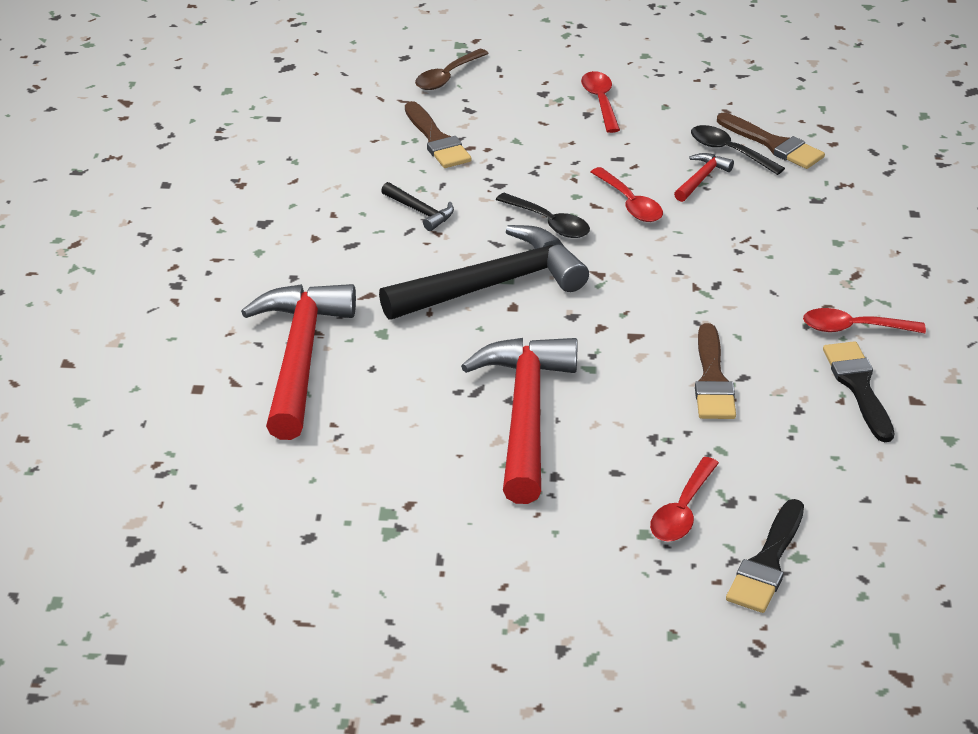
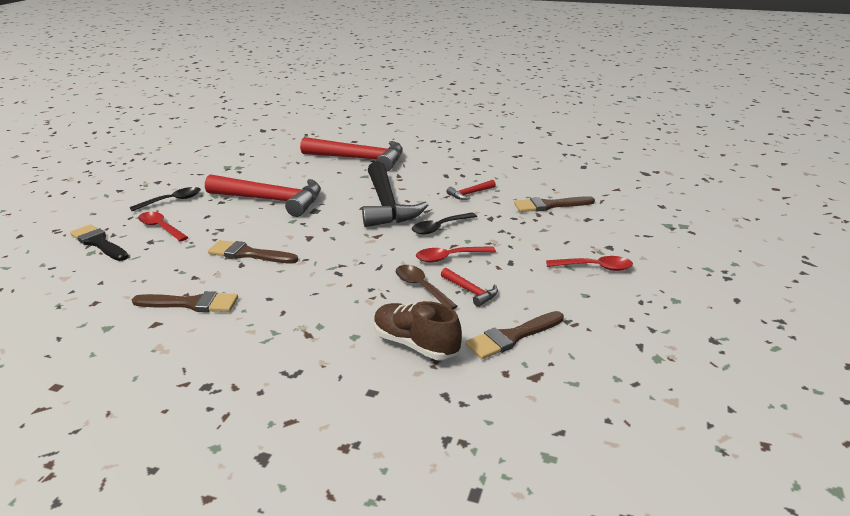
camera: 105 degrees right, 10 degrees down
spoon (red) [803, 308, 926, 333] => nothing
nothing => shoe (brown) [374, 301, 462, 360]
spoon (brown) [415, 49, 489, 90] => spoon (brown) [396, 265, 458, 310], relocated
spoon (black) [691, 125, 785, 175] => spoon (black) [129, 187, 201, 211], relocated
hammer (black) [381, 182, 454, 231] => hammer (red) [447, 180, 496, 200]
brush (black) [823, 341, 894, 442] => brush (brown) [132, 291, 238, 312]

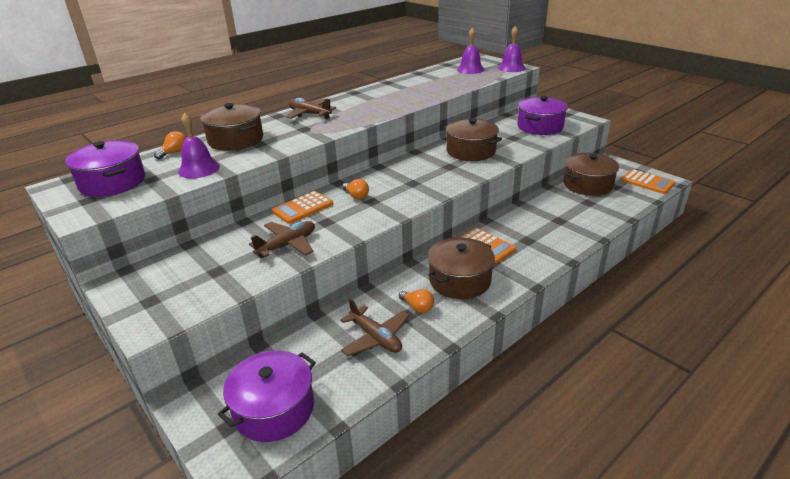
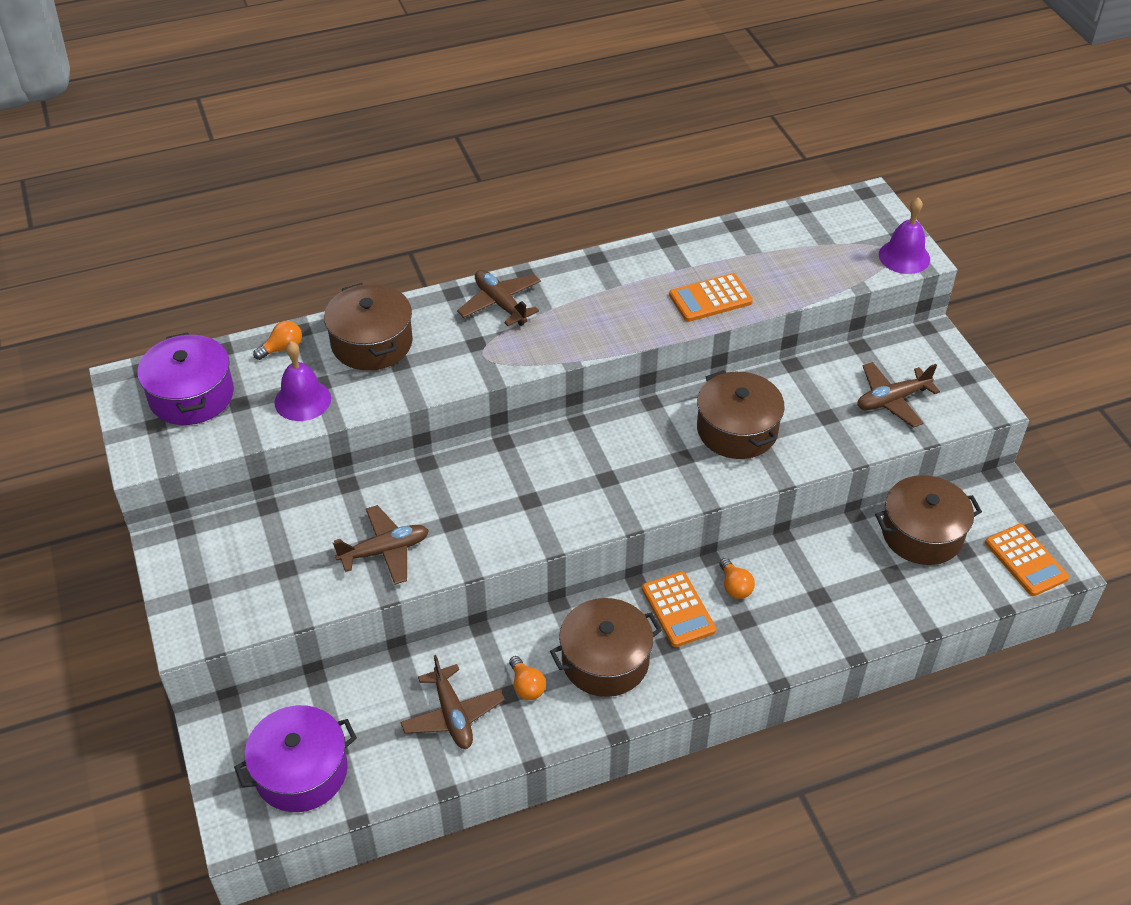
camera: 20 degrees right, 15 degrees up
bell (purple) [457, 28, 484, 74] => nothing
calculator (orange) [272, 191, 333, 224] => calculator (orange) [669, 273, 753, 322], relocated
light bulb (orange) [342, 179, 369, 199] => light bulb (orange) [719, 558, 755, 599], relocated
pot (purple) [517, 96, 568, 135] => plane (brown) [858, 362, 940, 428]

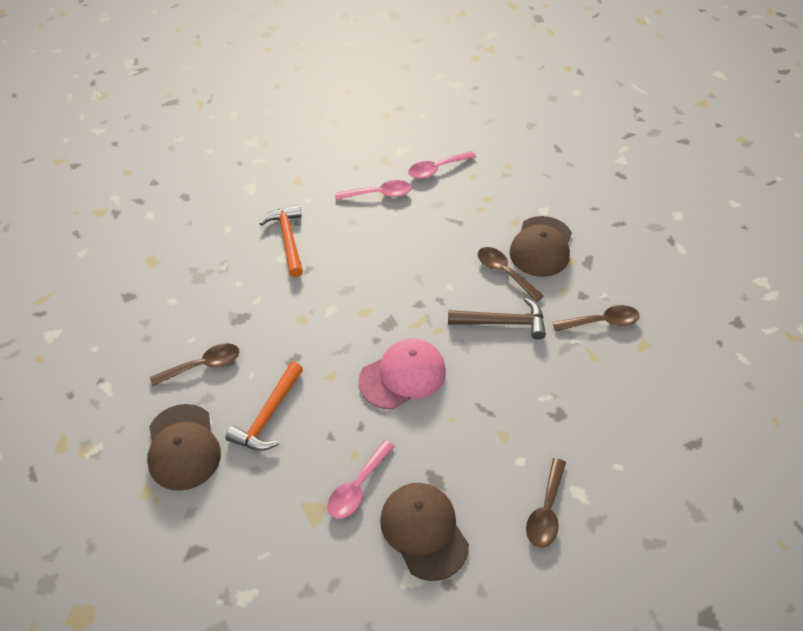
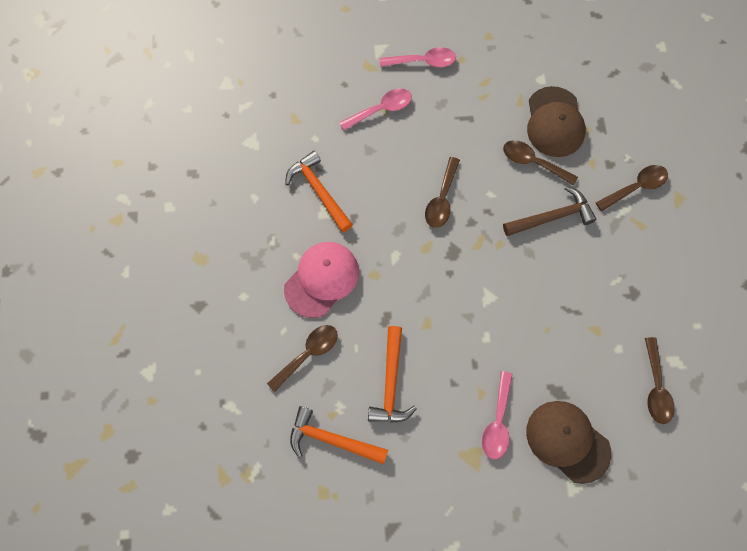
camera: 20 degrees left, 20 degrees up
nothing => spoon (brown) [425, 157, 460, 228]
cap (pink) [358, 338, 446, 409] => cap (pink) [284, 242, 359, 318], relocated
cap (brown) [147, 404, 221, 491] => hammer (orange) [290, 406, 388, 464]
spoon (pink) [408, 151, 476, 179] => spoon (pink) [380, 47, 456, 67], 135 degrees counterclockwise

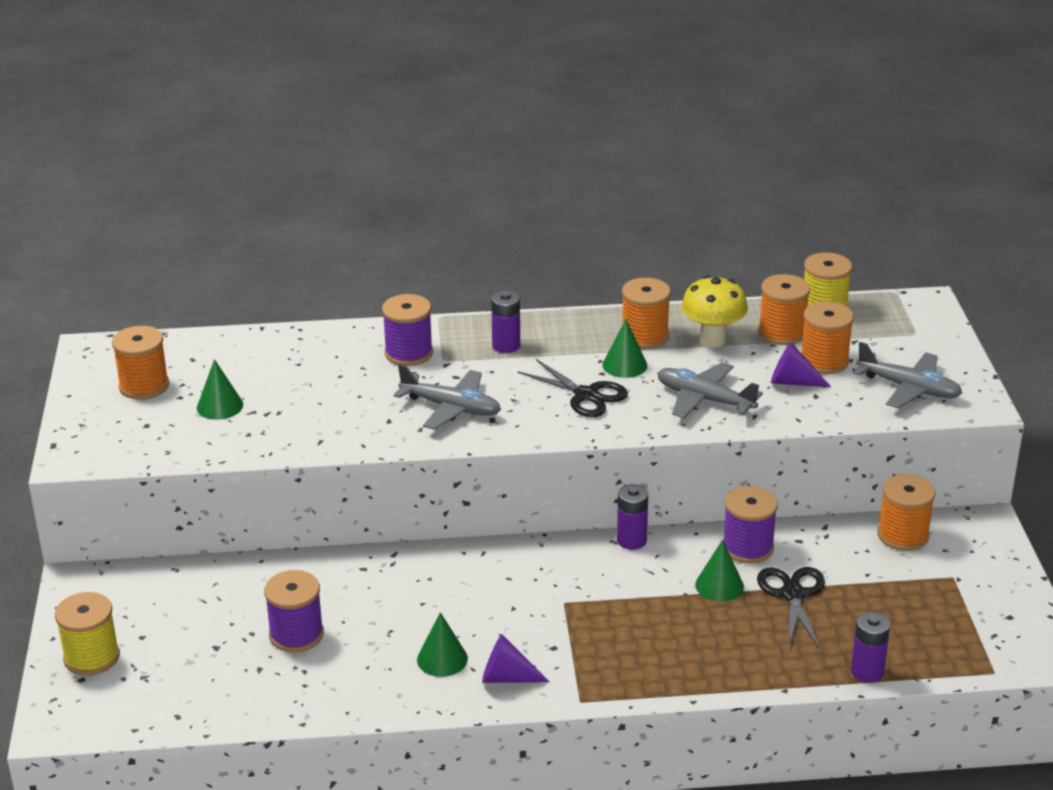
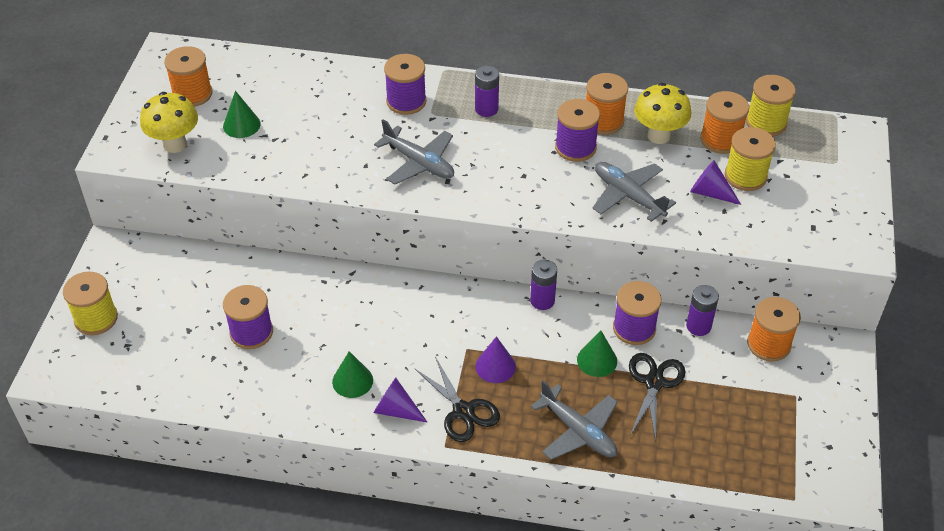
camera: 15 degrees right, 15 degrees up
nothing => mushroom (yellow) [140, 92, 198, 153]
nothing => cone (purple) [475, 336, 516, 383]
scissors (black) [518, 358, 628, 417] => scissors (black) [414, 357, 500, 442], relocated
battery (purple) [851, 612, 890, 683] => battery (purple) [686, 285, 719, 336], relocated
plane (grey) [853, 342, 962, 409] => plane (grey) [531, 380, 618, 460], relocated
cone (green) [602, 319, 647, 378] => spool (purple) [555, 99, 600, 162]
spool (orange) [801, 301, 854, 374] => spool (yellow) [725, 127, 776, 191]

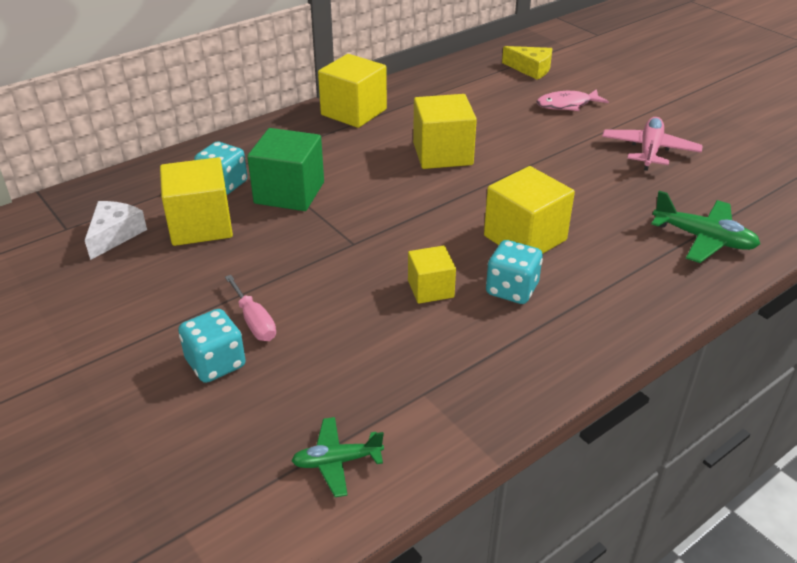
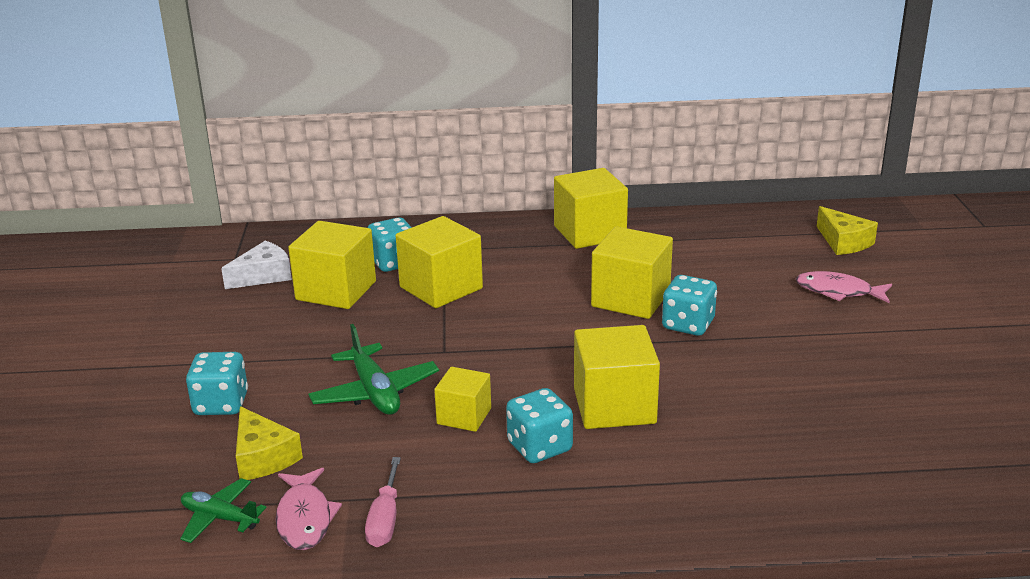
camera: 35 degrees right, 10 degrees down
plane (pink) [602, 117, 703, 171] => nothing
nothing => cheese (yellow) [236, 406, 303, 480]
nothing => fish (pink) [275, 468, 342, 550]
nothing => dice (turquoise) [662, 275, 717, 336]
screwdriver (pink) [225, 275, 276, 341] => screwdriver (pink) [365, 457, 401, 547], relocated
plane (green) [651, 191, 760, 263] => plane (green) [308, 324, 439, 415], relocated
cube (green) [247, 128, 324, 211] => cube (yellow) [396, 216, 483, 308]

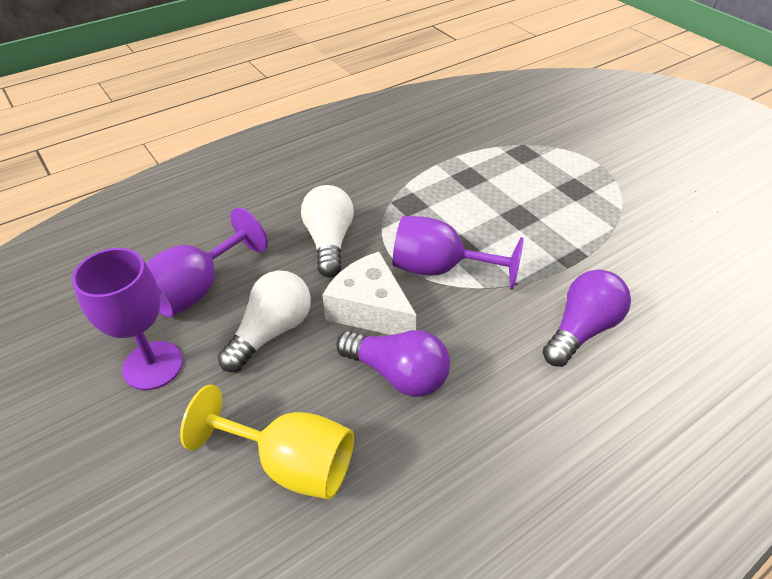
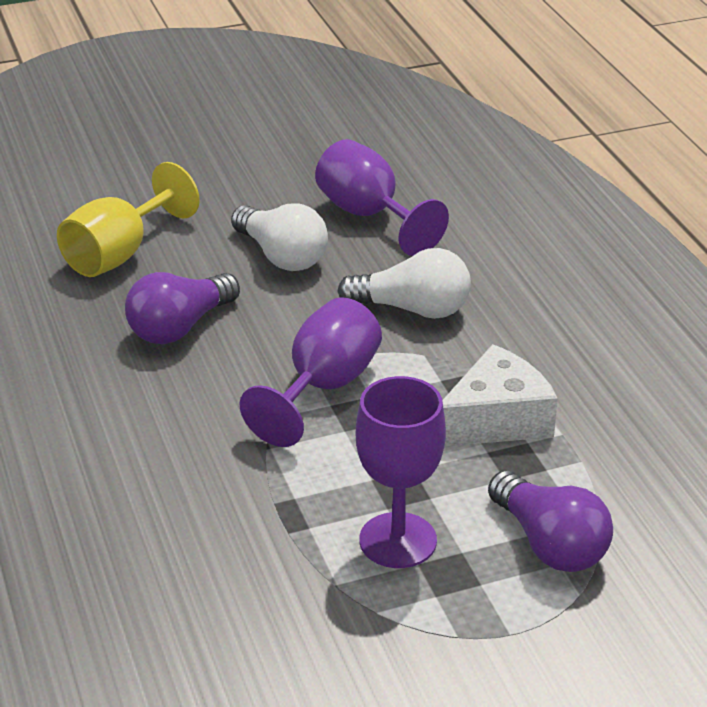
camera: 105 degrees right, 10 degrees down
goblet (purple) [72, 248, 183, 390] => goblet (purple) [356, 376, 446, 568], relocated
cheese (white) [323, 252, 417, 335] => cheese (white) [442, 344, 558, 447], relocated
light bulb (purple) [543, 270, 631, 367] => light bulb (purple) [488, 471, 613, 572], relocated

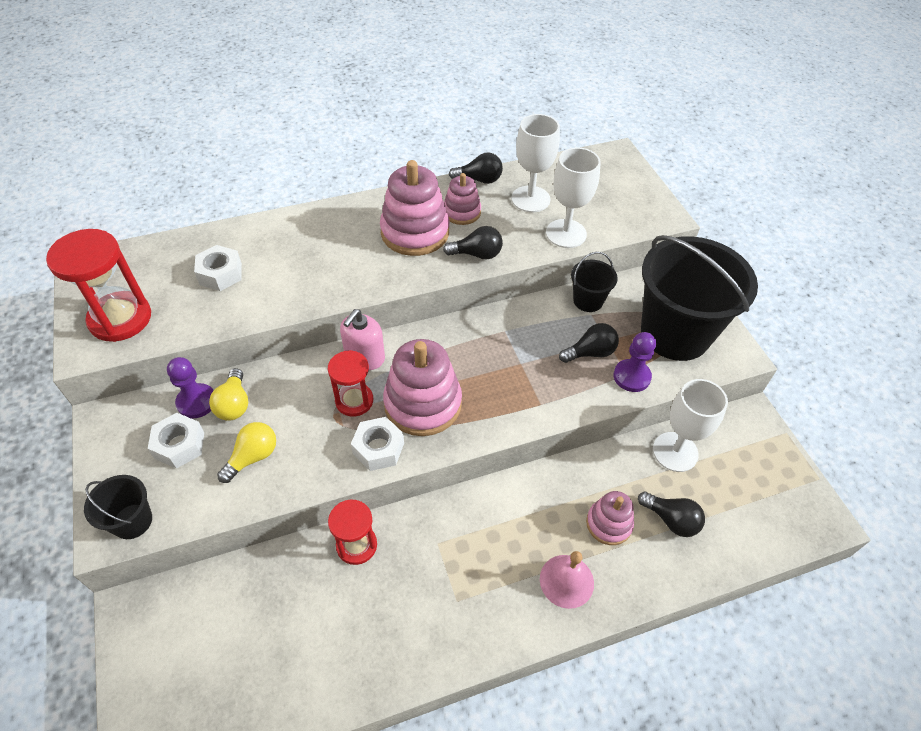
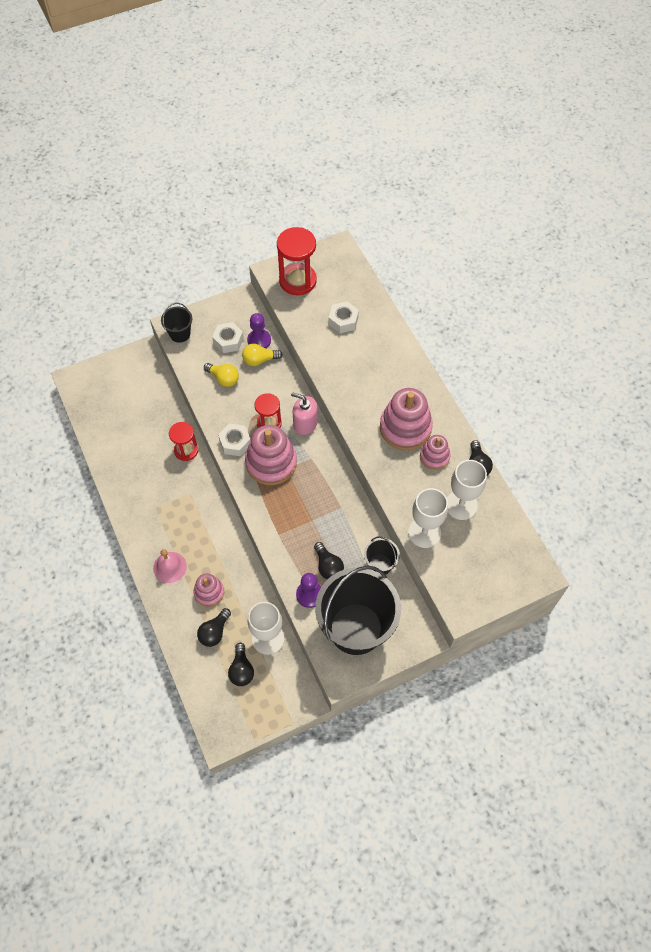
camera: 85 degrees right, 10 degrees up
light bulb (black) [443, 226, 503, 259] => light bulb (black) [228, 643, 254, 686], relocated

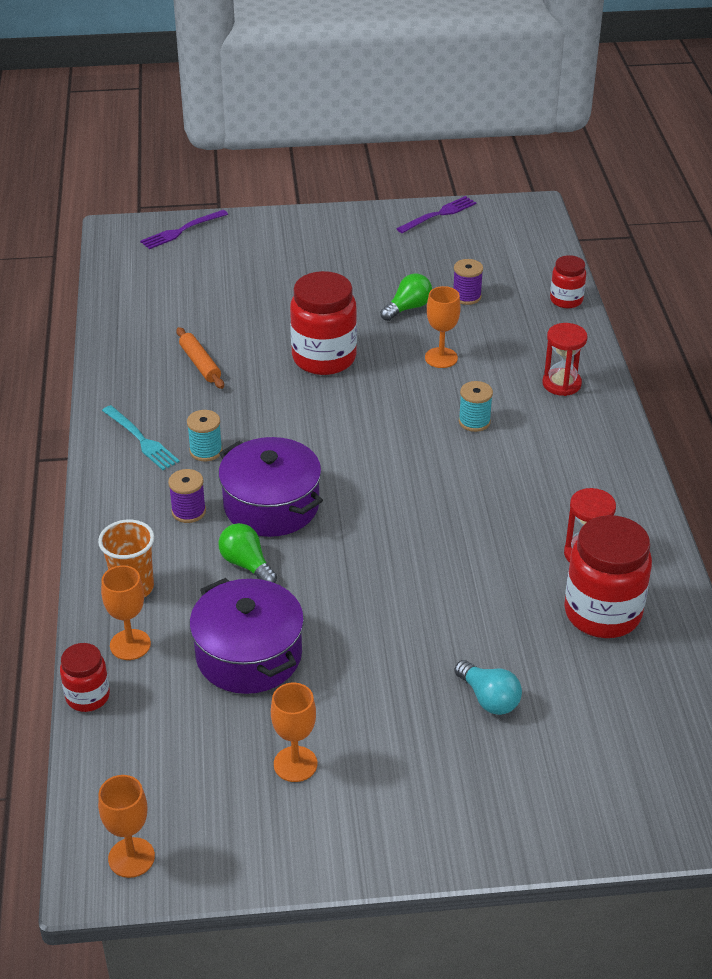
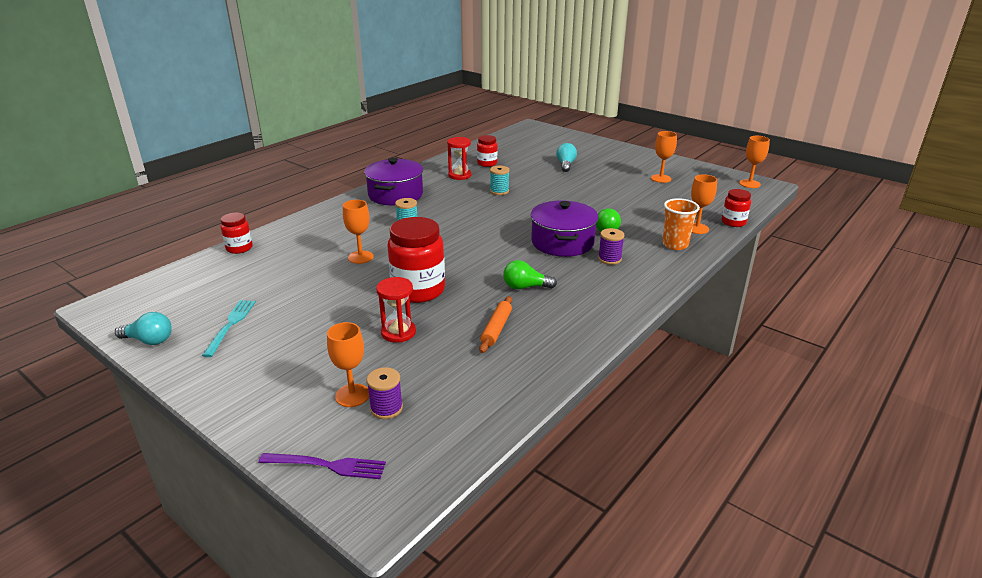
camera: 135 degrees left, 10 degrees down
nothing => goblet (orange) [327, 322, 369, 407]
fork (turquoise) [102, 405, 180, 470] => fork (turquoise) [202, 300, 256, 357], relocated
spool (turquoise) [187, 410, 222, 462] => spool (turquoise) [490, 166, 510, 195], relocated
pot (purple) [189, 578, 304, 694] => pot (purple) [364, 158, 423, 206], relocated
light bulb (green) [380, 274, 432, 321] => light bulb (green) [503, 260, 557, 289], relocated
spool (purple) [453, 259, 483, 305] => spool (purple) [367, 367, 403, 419], relocated
hourglass (red) [543, 323, 587, 396] => hourglass (red) [376, 277, 416, 343], relocated
fork (purple) [397, 196, 477, 233] => light bulb (turquoise) [115, 312, 172, 345]
jar (red) [564, 515, 652, 638] => jar (red) [477, 135, 498, 167], x0.54

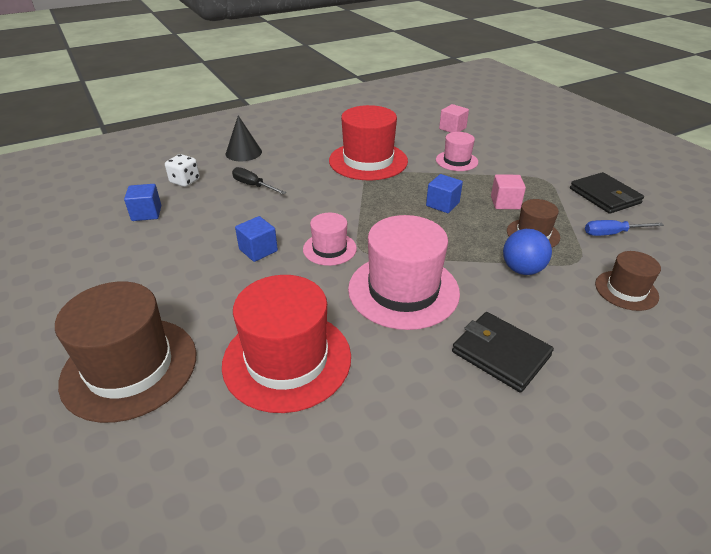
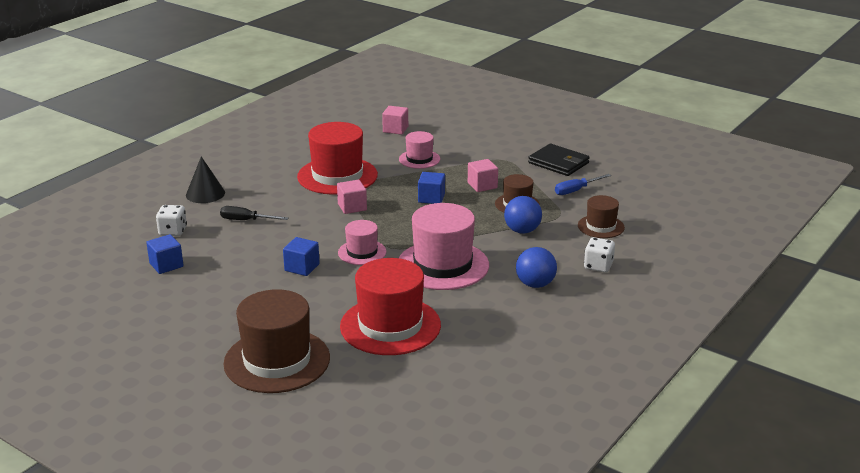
camera: 25 degrees left, 10 degrees down
nothing => cube (pink) [337, 180, 367, 214]
nothing => dice (white) [584, 237, 615, 272]
wallet (black) [452, 312, 554, 393] => ball (blue) [516, 247, 557, 288]

